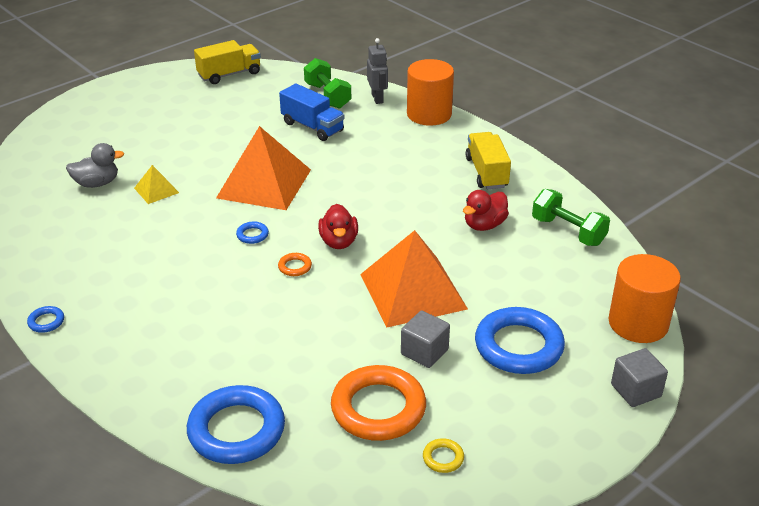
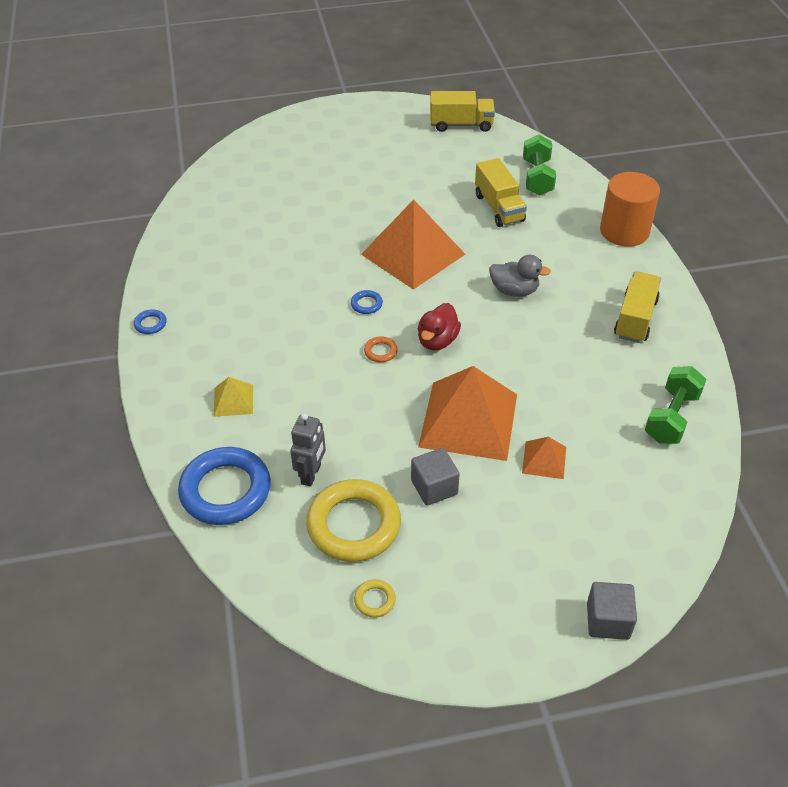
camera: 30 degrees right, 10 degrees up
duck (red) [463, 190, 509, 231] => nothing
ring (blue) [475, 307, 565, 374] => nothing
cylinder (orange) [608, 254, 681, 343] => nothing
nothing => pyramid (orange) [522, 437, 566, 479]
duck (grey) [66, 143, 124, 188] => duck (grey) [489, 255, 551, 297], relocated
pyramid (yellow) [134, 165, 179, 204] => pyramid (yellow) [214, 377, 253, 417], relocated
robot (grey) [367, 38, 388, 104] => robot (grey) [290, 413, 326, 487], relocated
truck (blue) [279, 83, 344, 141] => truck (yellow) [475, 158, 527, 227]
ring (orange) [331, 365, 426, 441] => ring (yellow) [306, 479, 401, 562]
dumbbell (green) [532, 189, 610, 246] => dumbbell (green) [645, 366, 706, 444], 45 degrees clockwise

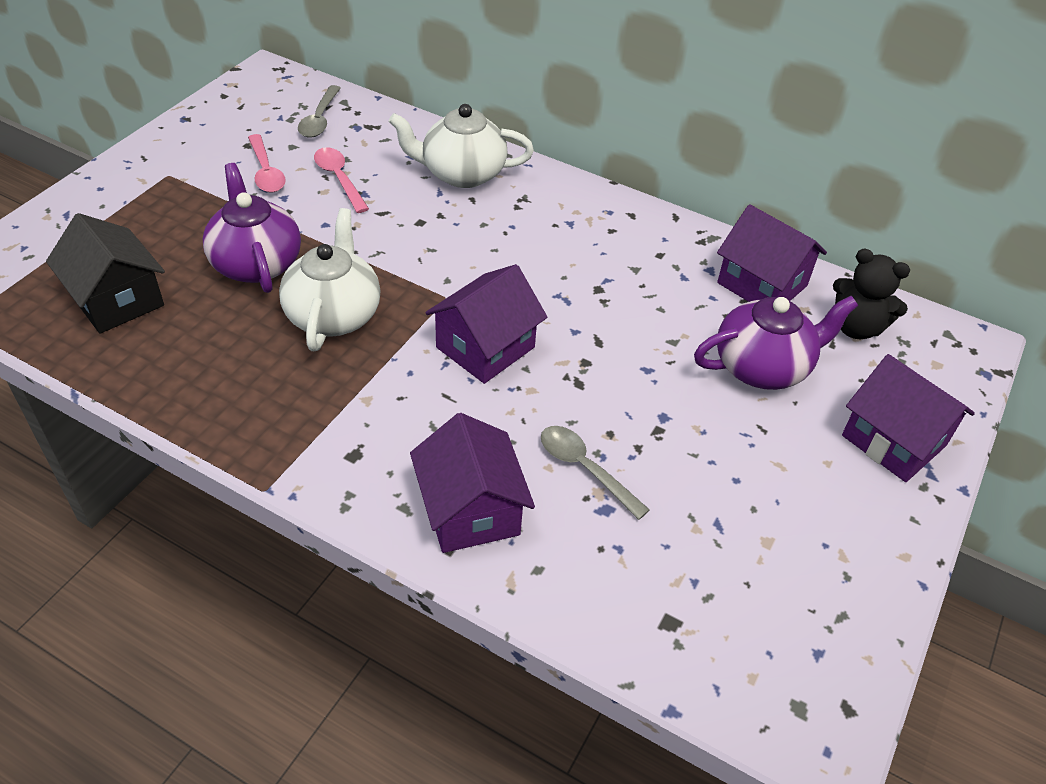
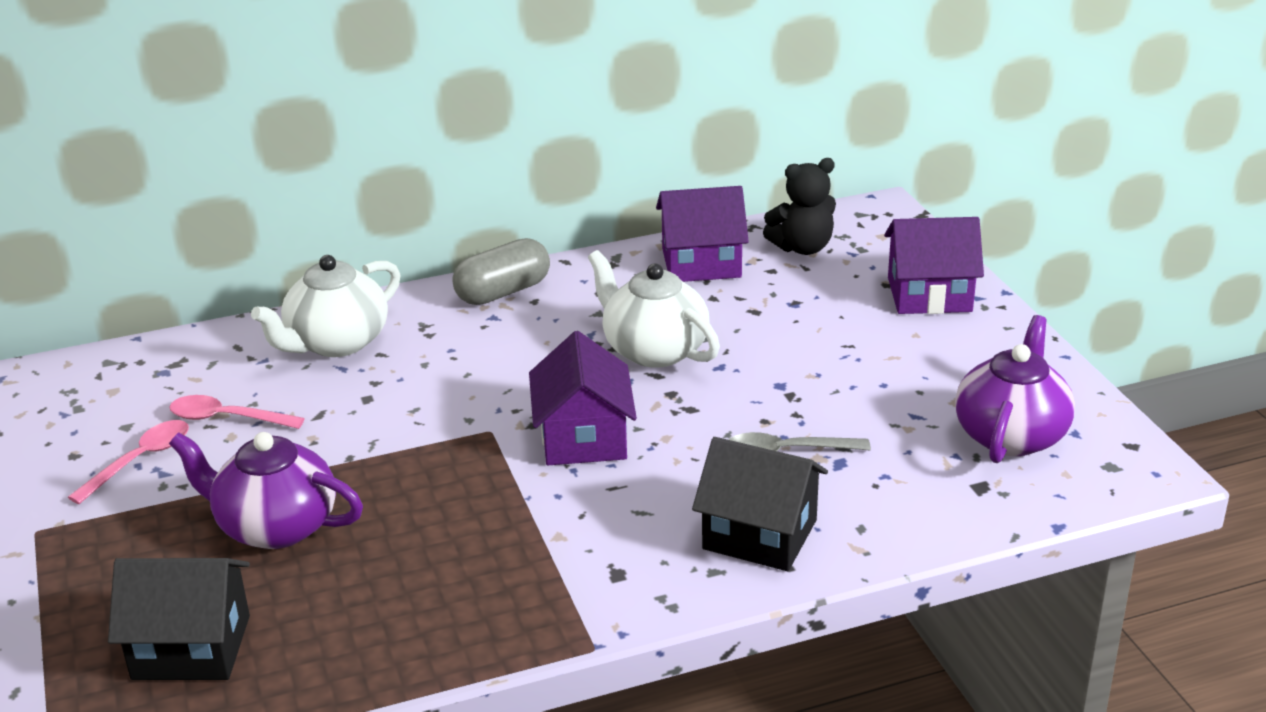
camera: 45 degrees left, 15 degrees down
spoon (grey) [298, 85, 341, 138] => nothing
nothing => capsule (grey) [452, 238, 550, 305]
teapot (white) [279, 208, 381, 351] => teapot (white) [588, 250, 720, 368], relocated
teapot (purple) [694, 296, 858, 390] => teapot (purple) [955, 315, 1075, 463], relocated
house (purple) [410, 413, 535, 553] => house (black) [692, 437, 828, 571]
spoon (pink) [248, 134, 286, 193] => spoon (pink) [68, 420, 189, 504], 75 degrees counterclockwise

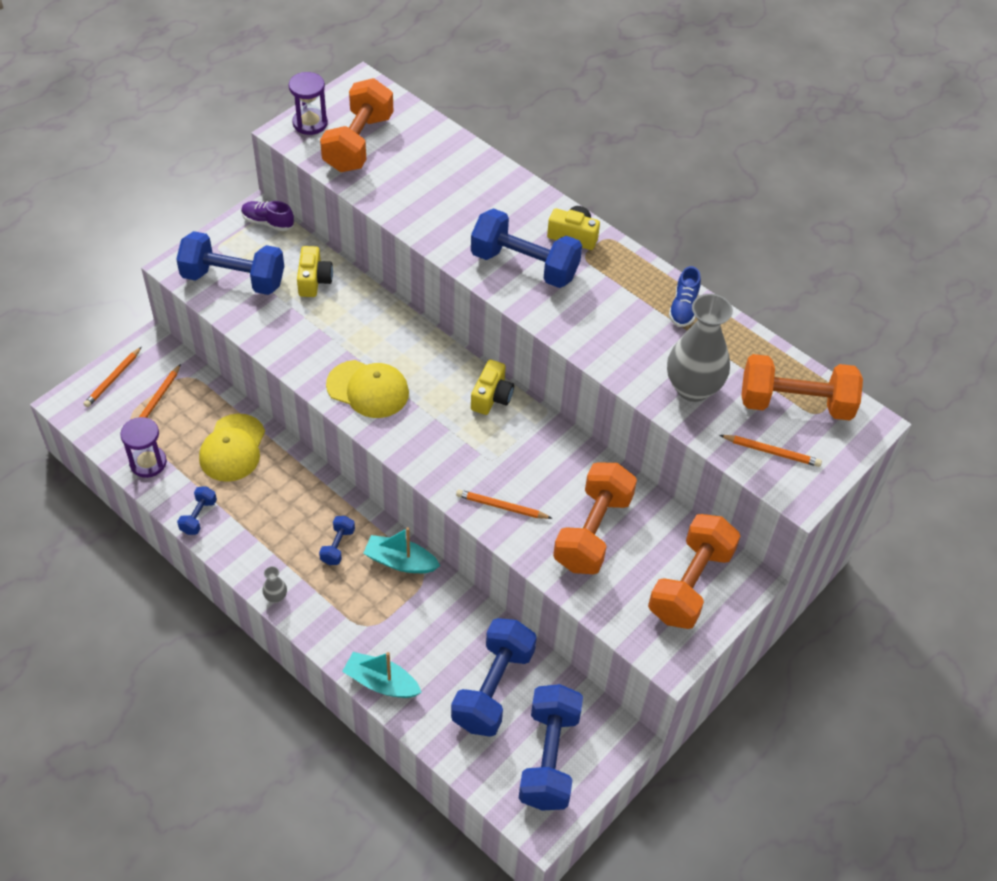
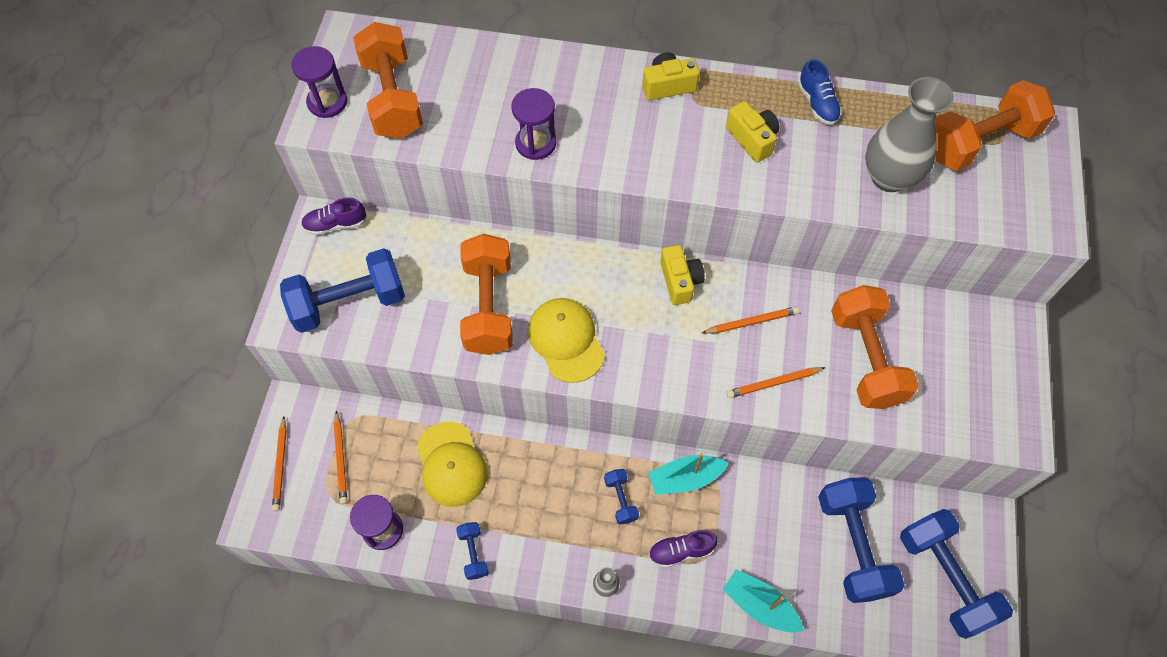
camera: 30 degrees left, 10 degrees up
dumbbell (blue) [471, 208, 582, 288] => nothing
nothing => hourglass (purple) [511, 88, 556, 160]
nothing => shoe (purple) [649, 530, 718, 568]
camera (yellow) [297, 246, 333, 297] => camera (yellow) [726, 101, 779, 163], relocated
dumbbell (orange) [648, 514, 740, 629] => dumbbell (orange) [460, 234, 513, 355], relocated
pencil (orange) [720, 435, 822, 467] => pencil (orange) [702, 307, 799, 334], relocated
cap (yellow) [326, 360, 409, 418] => cap (yellow) [528, 298, 605, 383], 105 degrees counterclockwise
boat (turquoise) [342, 652, 422, 698] => boat (turquoise) [723, 569, 804, 633], 45 degrees clockwise

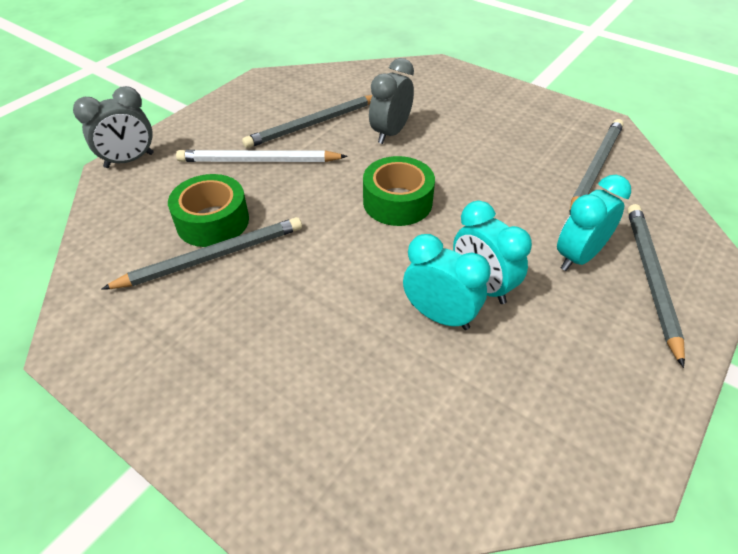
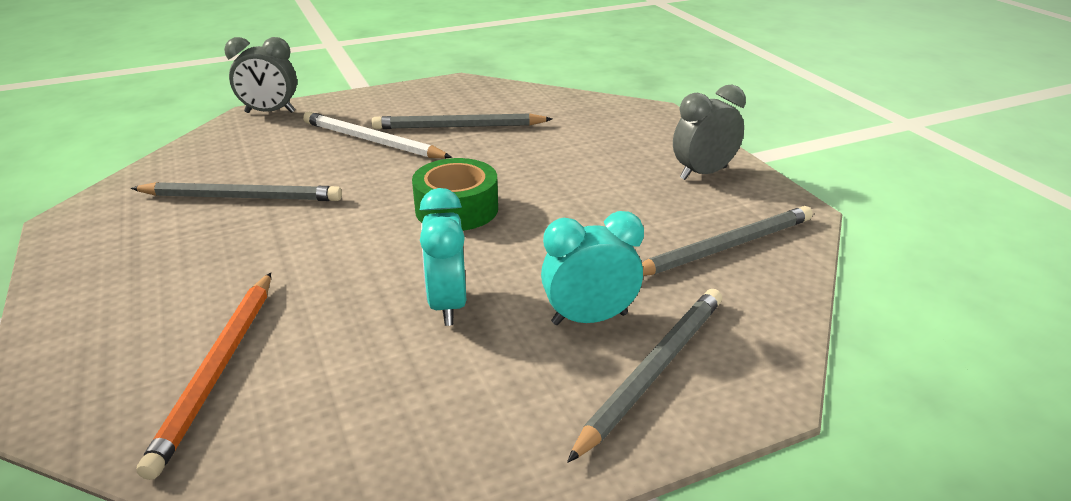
camera: 30 degrees right, 15 degrees down
tape (green) [168, 174, 249, 247] => nothing
clock (turquoise) [403, 234, 491, 330] => nothing
nothing => pencil (orange) [137, 272, 271, 480]
clock (grey) [369, 58, 414, 144] => clock (grey) [673, 85, 746, 180], relocated

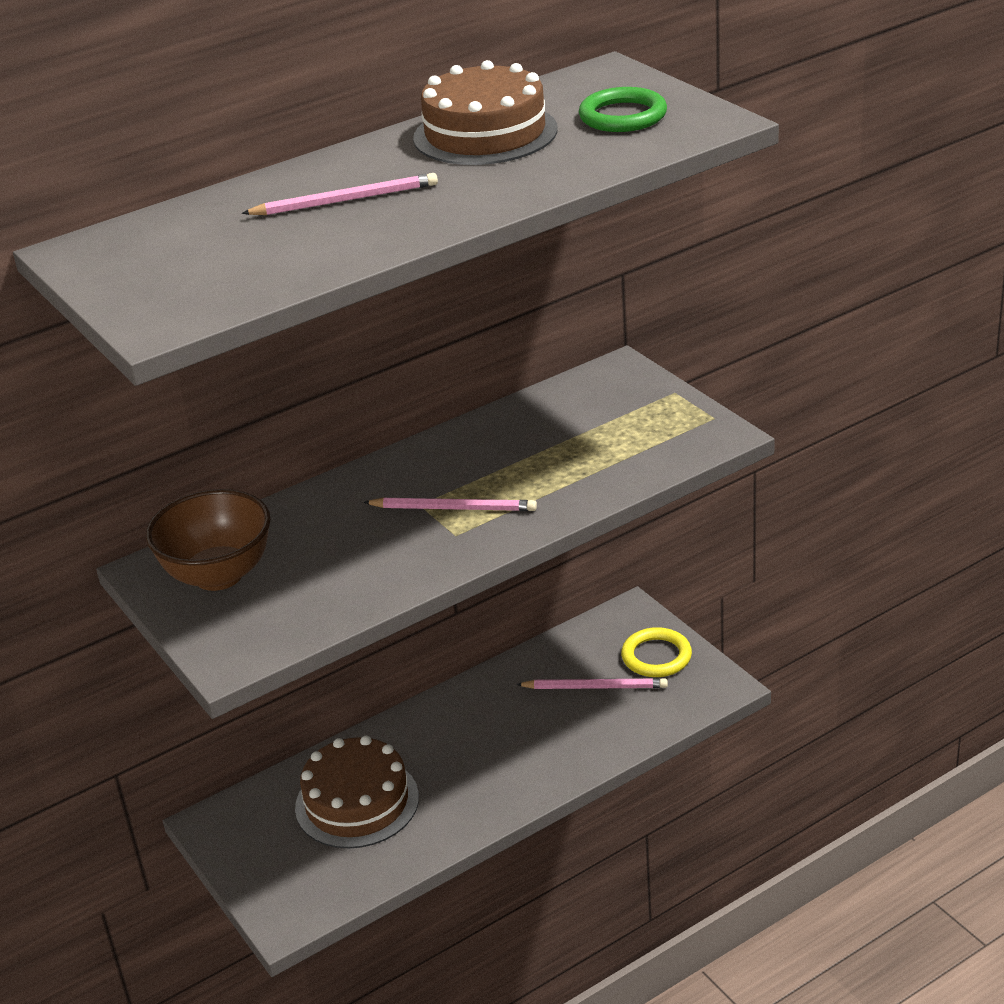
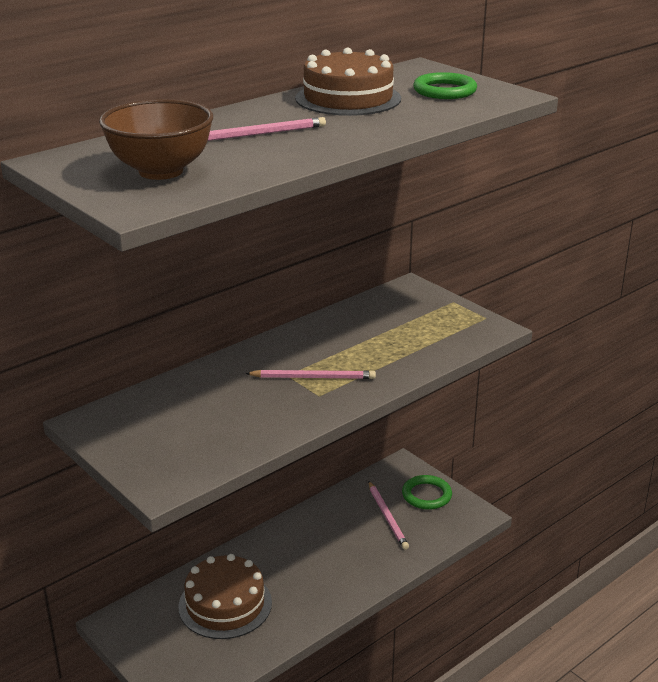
camera: 10 degrees left, 5 degrees down
bowl (brown) [146, 489, 271, 591] => bowl (brown) [99, 99, 213, 180], relocated
ring (yellow) [621, 627, 692, 677] => ring (green) [402, 475, 452, 510]
pencil (pink) [516, 678, 668, 689] => pencil (pink) [368, 481, 409, 550], 75 degrees clockwise

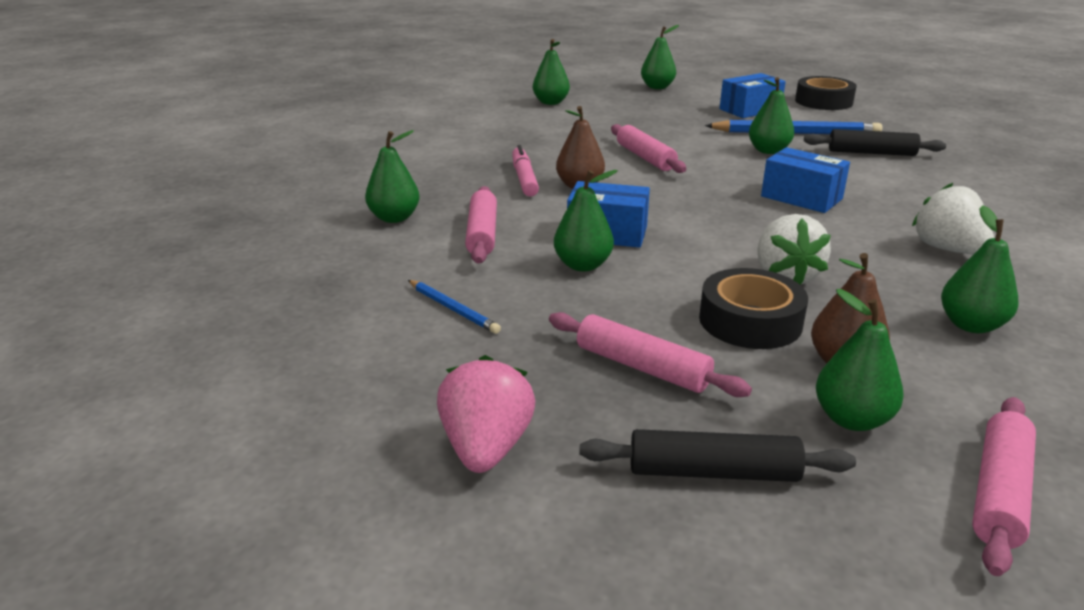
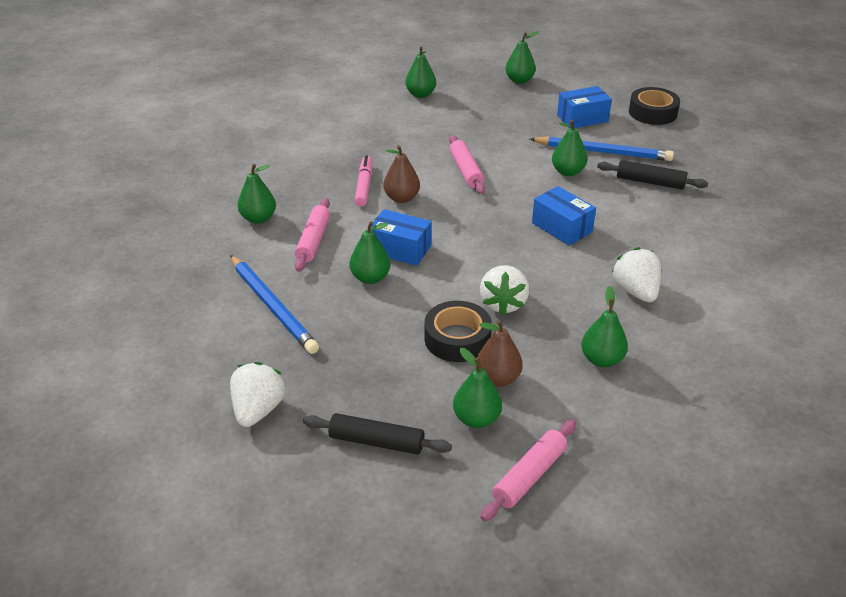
camera: 10 degrees right, 10 degrees up
rolling pin (pink) [549, 312, 752, 397] => nothing
strawberry (pink) [437, 355, 535, 473] => strawberry (white) [230, 362, 286, 427]
pencil (blue) [408, 280, 501, 334] => pencil (blue) [230, 255, 319, 354], x1.96

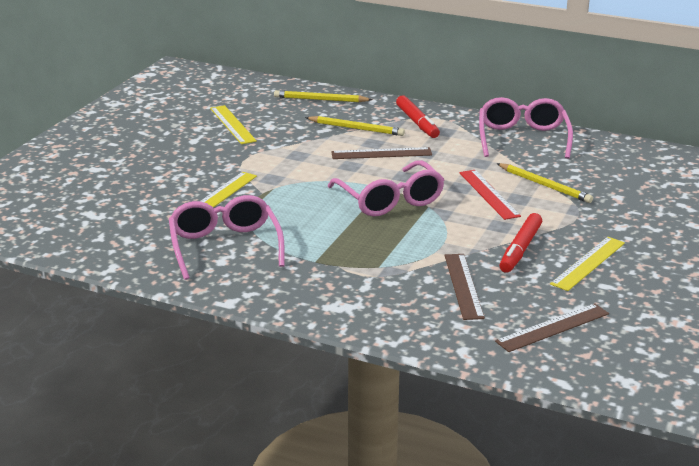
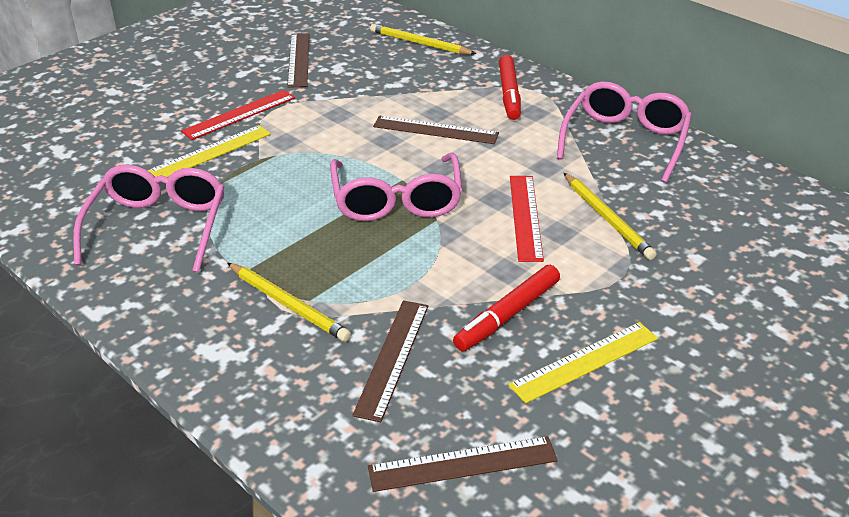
camera: 20 degrees right, 10 degrees up
nothing => ruler (red) [181, 90, 295, 140]
pencil (yellow) [305, 116, 405, 136] => pencil (yellow) [228, 263, 351, 342], relocated
ruler (yellow) [210, 105, 257, 144] => ruler (brown) [287, 33, 310, 88]

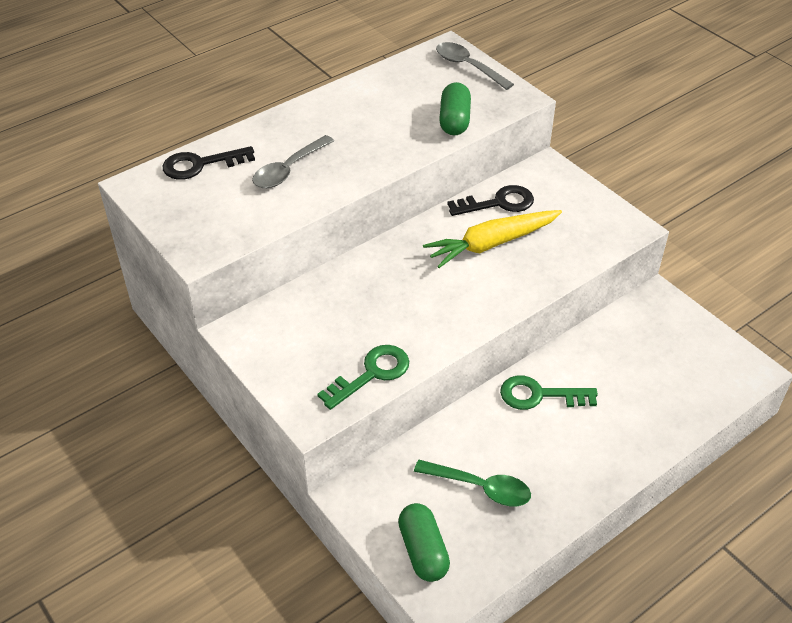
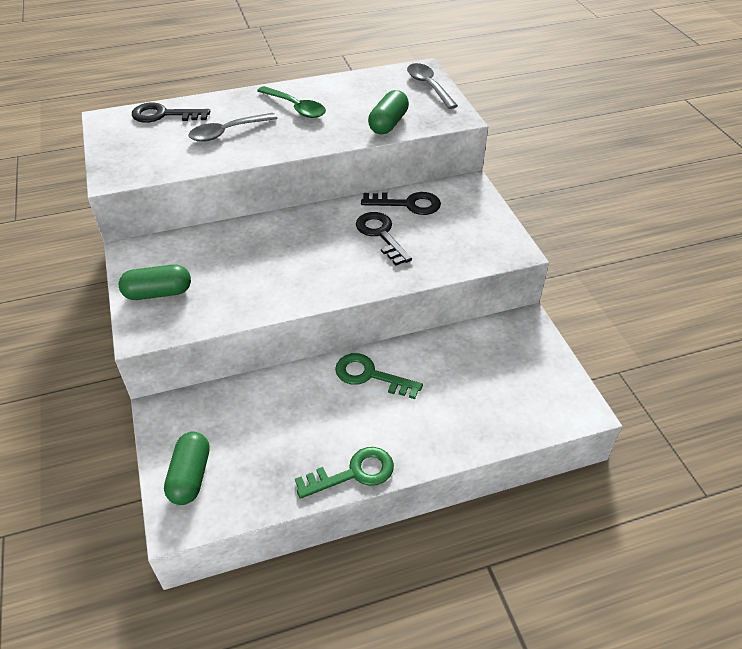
camera: 20 degrees right, 0 degrees up
nothing => capsule (green) [119, 264, 191, 300]
key (green) [317, 345, 409, 410] => key (green) [295, 447, 394, 499], relocated
spoon (green) [414, 460, 531, 506] => spoon (green) [257, 86, 326, 118], relocated
carrot (yellow) [423, 210, 562, 268] => key (black) [356, 212, 412, 265]

